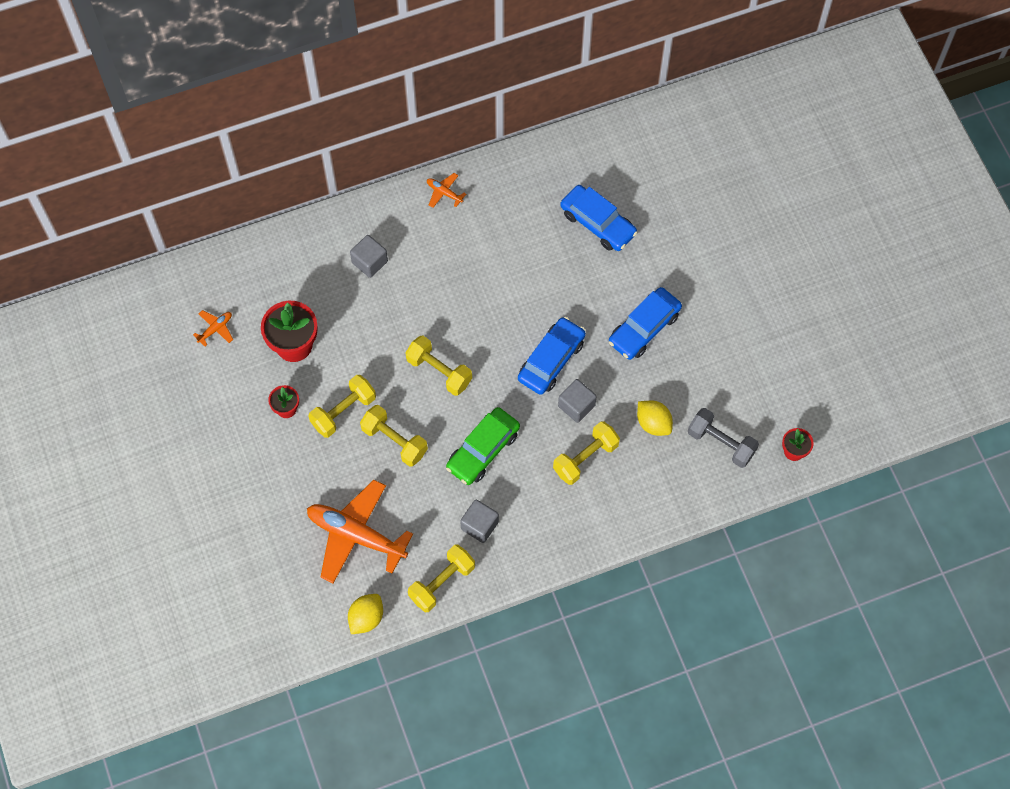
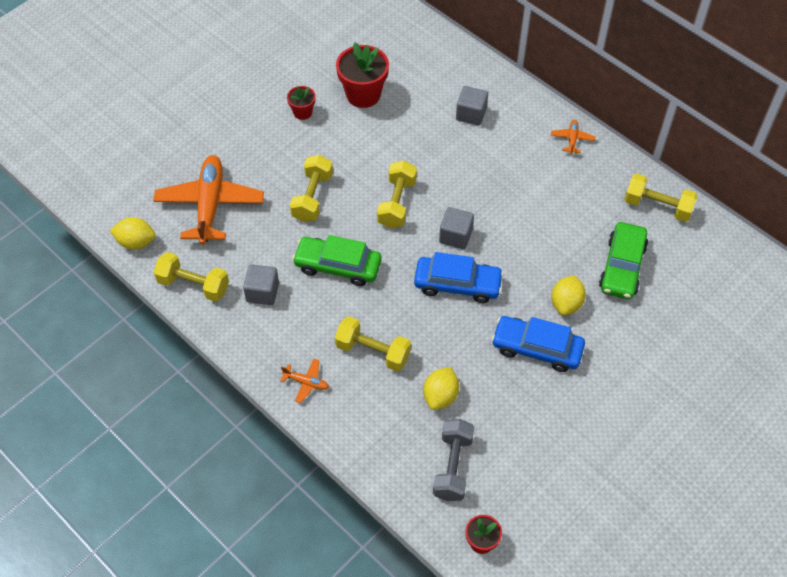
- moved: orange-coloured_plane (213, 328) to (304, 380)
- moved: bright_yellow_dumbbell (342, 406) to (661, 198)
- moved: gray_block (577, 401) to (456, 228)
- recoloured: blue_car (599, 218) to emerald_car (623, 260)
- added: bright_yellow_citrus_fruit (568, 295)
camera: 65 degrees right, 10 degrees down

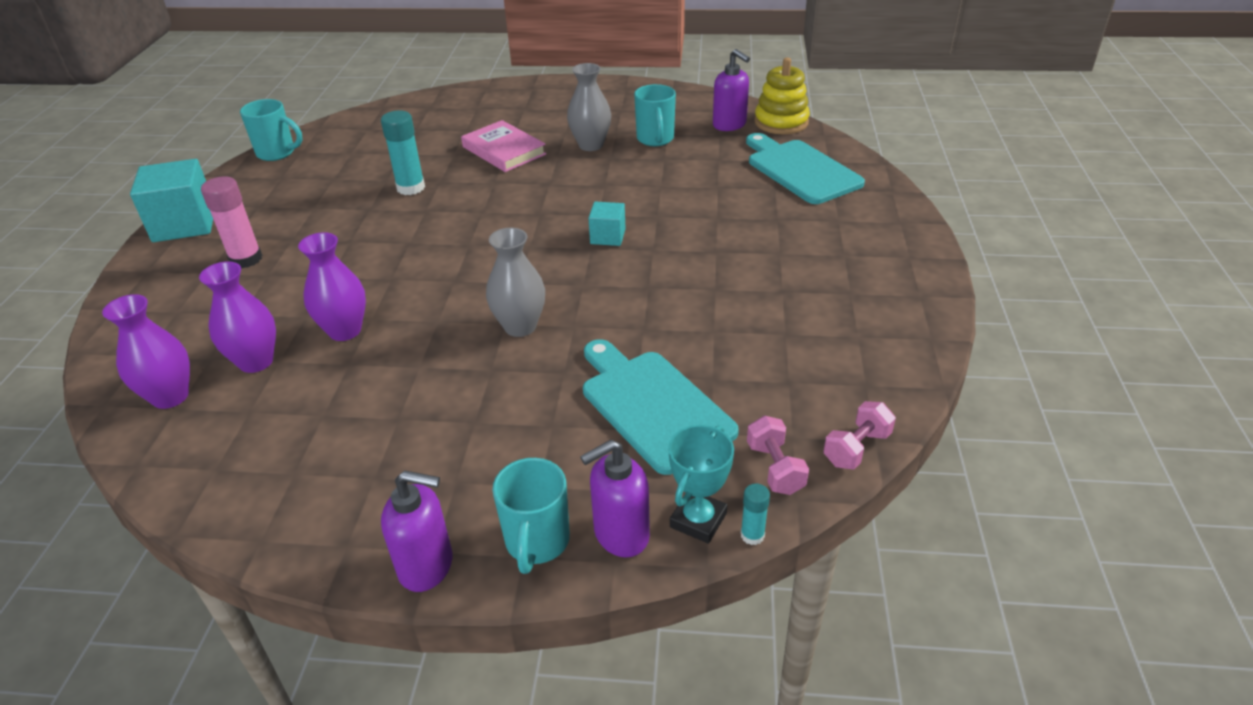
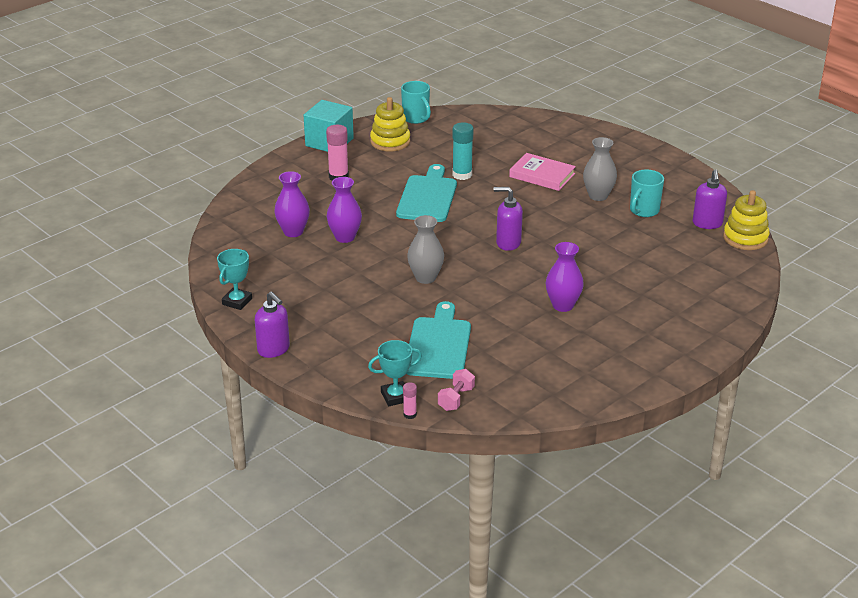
- moved: violet_tall_vase (146, 351) to (565, 277)
- turned: pink_hardcover (503, 146) = (542, 172) 60 degrees counterclockwise
- removed: aqua_coffee_mug (531, 516)
- moved: violet_soap_pump (615, 498) to (508, 219)
- removed: aqua_block (607, 224)
- recoloured: aqua_glue_stick (755, 514) to pink_glue_stick (410, 400)
- moved: aqua_bread_board (805, 168) to (426, 193)
- removed: pink_dumbbell (860, 435)
- added: aqua_award_cup (234, 279)
- added: bright_yellow_ring_stacker (390, 124)
camera: 40 degrees right, 5 degrees down

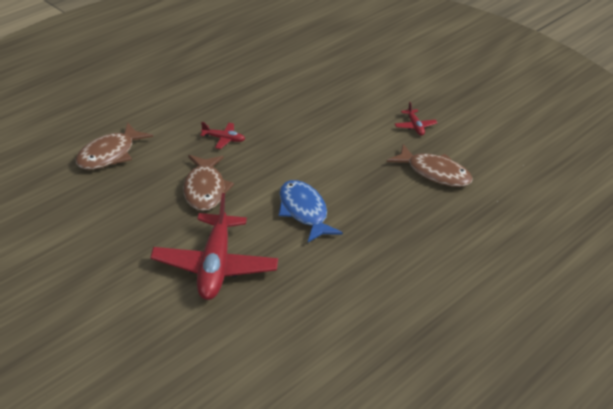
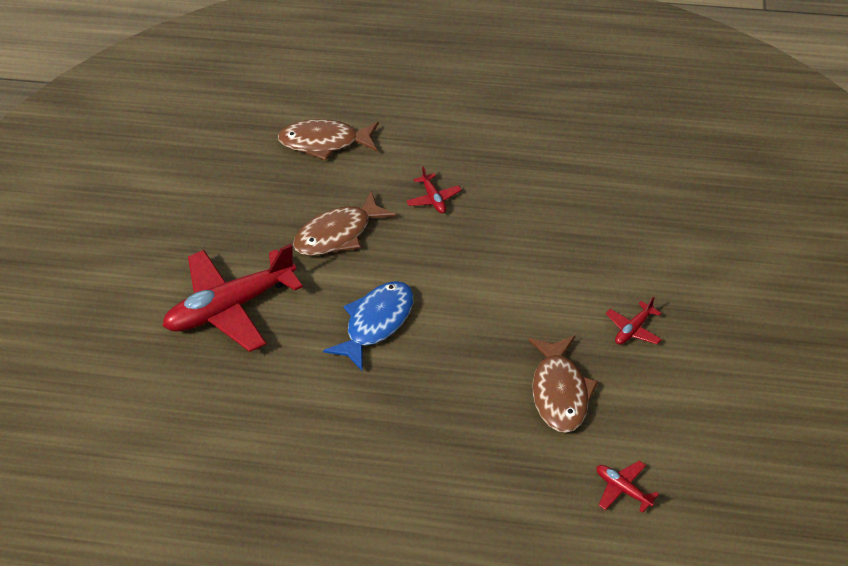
- added: red_plane (627, 487)
camera: 60 degrees right, 10 degrees up

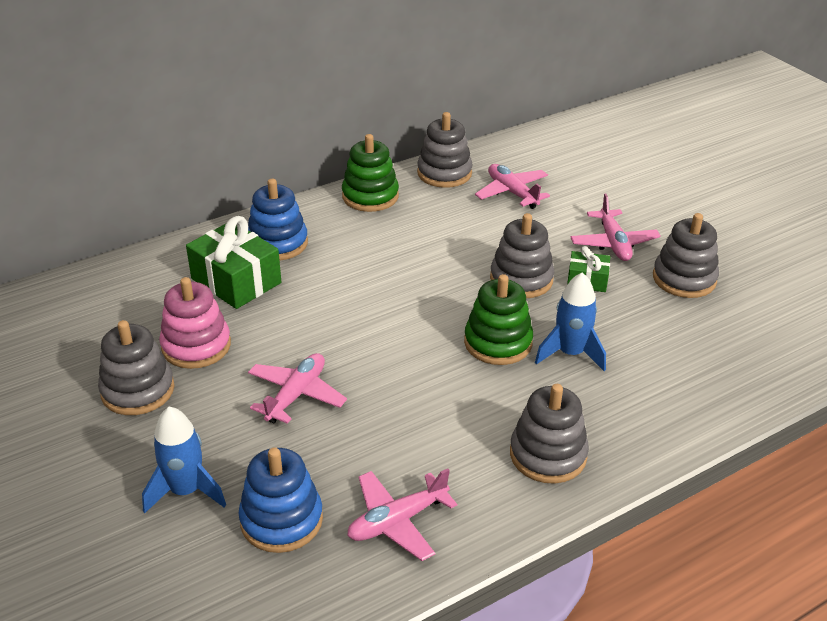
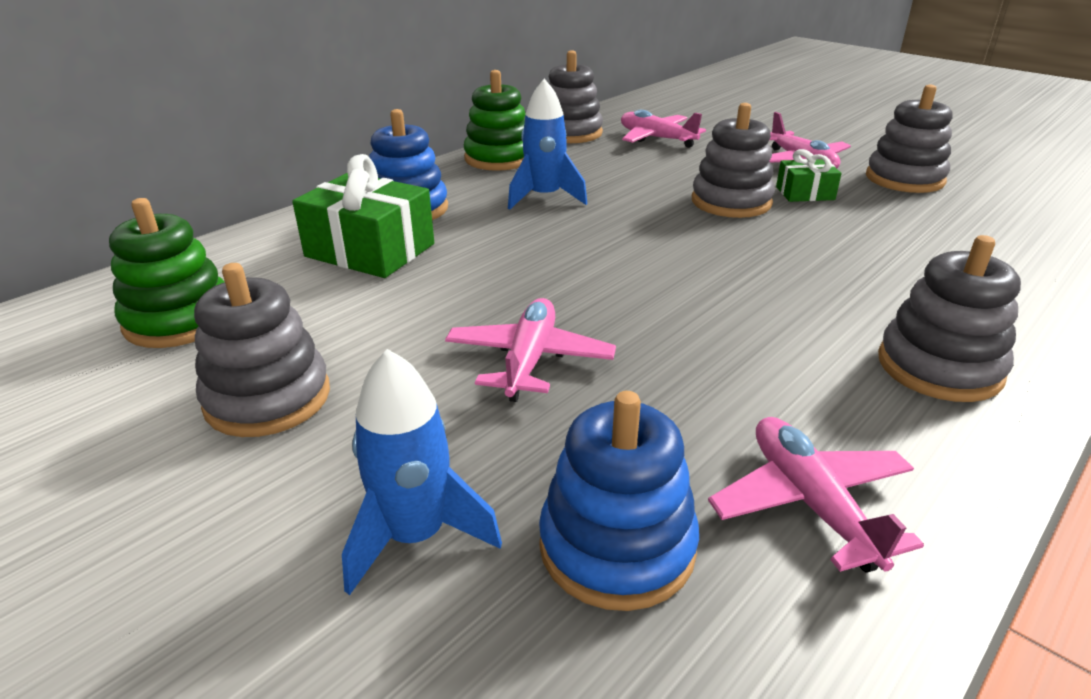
- removed: pink_ring_stacker (195, 323)
- turned: pink_plane (402, 514) = (816, 495) 120 degrees clockwise
- moved: emerald_ring_stacker (498, 319) to (166, 273)
- moved: blue_spaceship (570, 321) to (547, 144)
camera: 15 degrees left, 5 degrees down

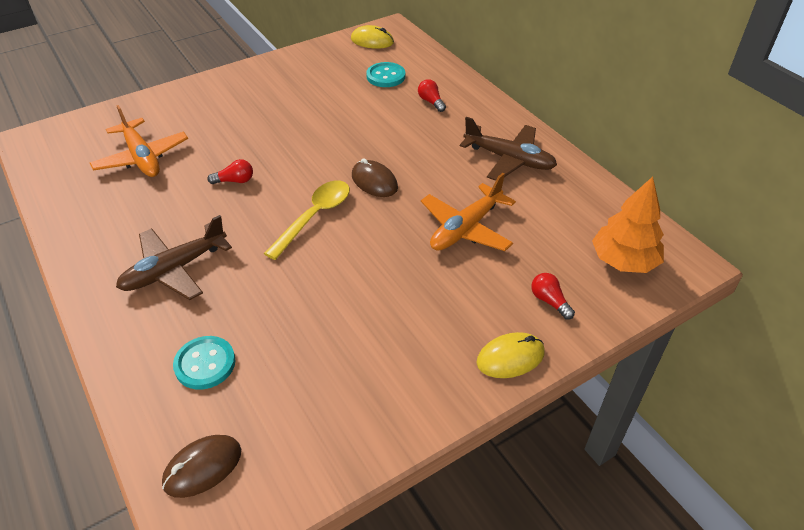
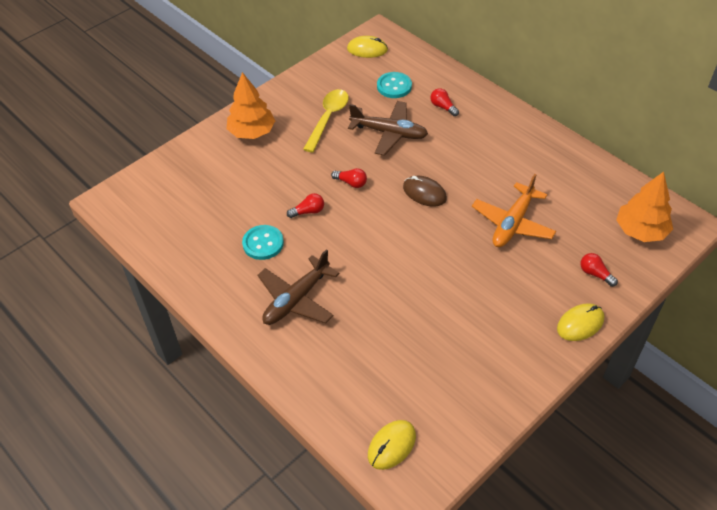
- removed: orange-coloured_plane (139, 141)
- recoloured: brown_mouse (201, 466) to bright_yellow_mouse (392, 445)
- moved: aqua_shirt_button (204, 363) to (263, 242)
- moved: bright_yellow_spoon (307, 220) to (326, 121)
- moved: brown_plane (508, 149) to (388, 128)
- added: orange-coloured_tree (251, 105)
- added: red_lightbulb (349, 178)
camera: 10 degrees left, 5 degrees up

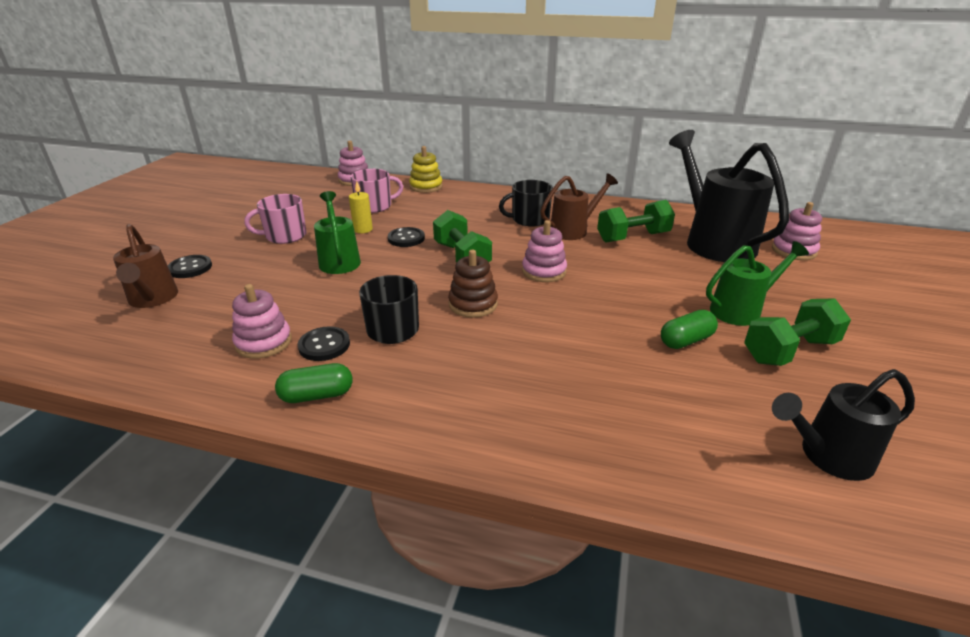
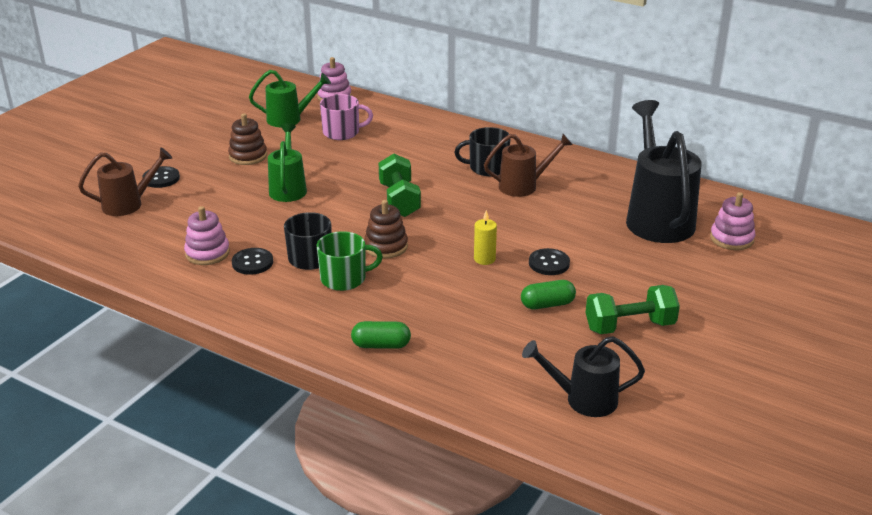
- turned: brown_watering_pot (145, 266) = (125, 181) 105 degrees counterclockwise
- replaced: pink_coffee_mug (275, 219) to brown_ring_stacker (247, 139)
- moved: emerald_capsule (313, 383) to (381, 335)
- moved: bright_yellow_wax_candle (361, 207) to (485, 237)
- moved: black_shirt_button (406, 237) to (549, 261)
- removed: bright_yellow_ring_stacker (426, 169)
- removed: pink_ring_stacker (544, 251)
- removed: emerald_dumbbell (636, 221)
- moved: emerald_watering_pot (757, 283) to (290, 98)
- added: emerald_coffee_mug (350, 261)
camera: 15 degrees right, 0 degrees up

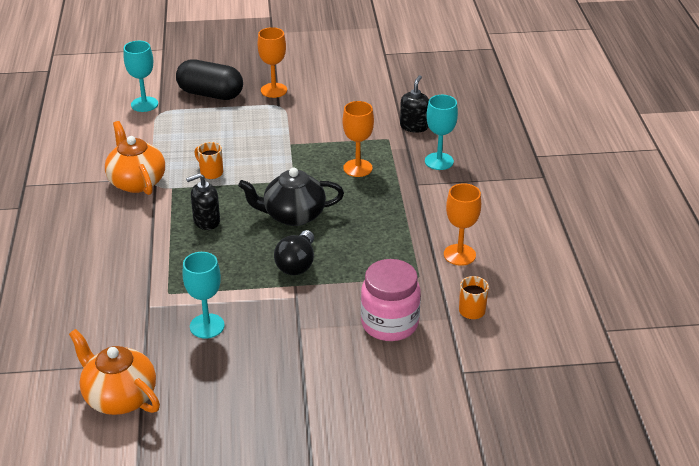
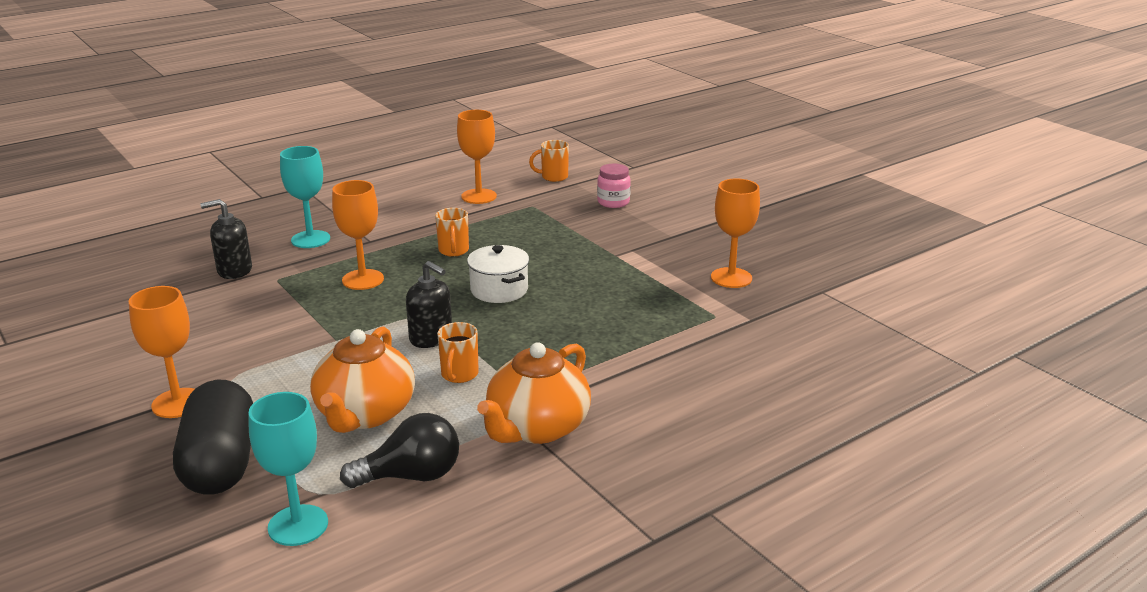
- moved: orange-coloured_teapot (114, 372) to (362, 380)
- recoloured: aqua_goblet (203, 295) to orange-coloured_goblet (735, 233)
- moved: black_soap_pump (203, 201) to (429, 304)
- replaced: black_teapot (291, 197) to pure_white_pot (498, 274)
- moved: black_lightbulb (294, 252) to (399, 450)
- resized: pink_jam_jar (390, 300) = (614, 186) x0.55
- added: orange-coloured_coffee_mug (452, 232)
camera: 120 degrees left, 10 degrees down

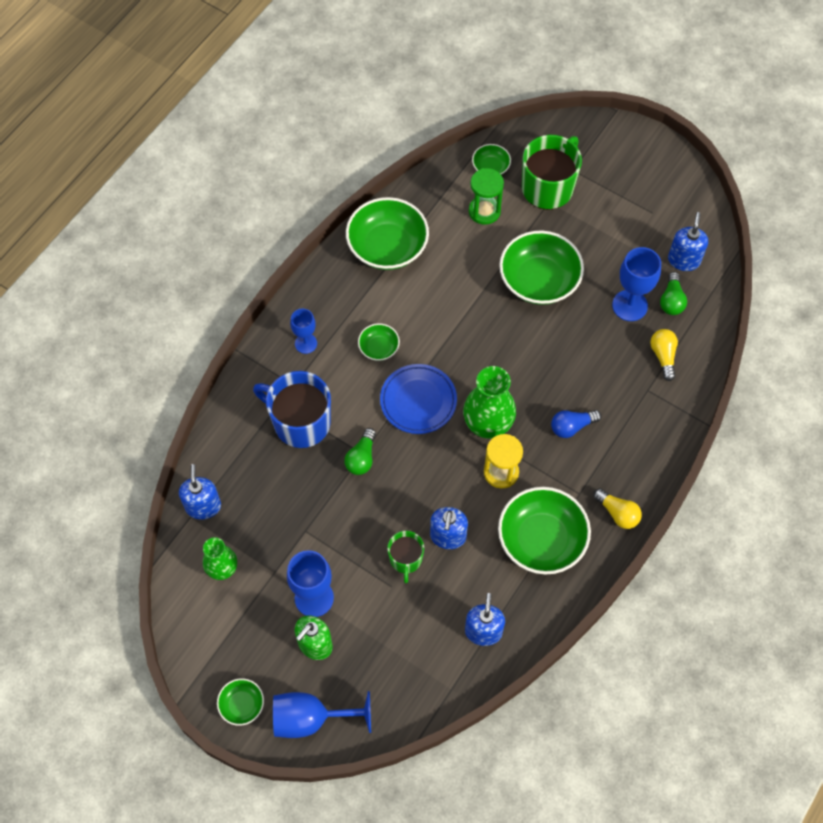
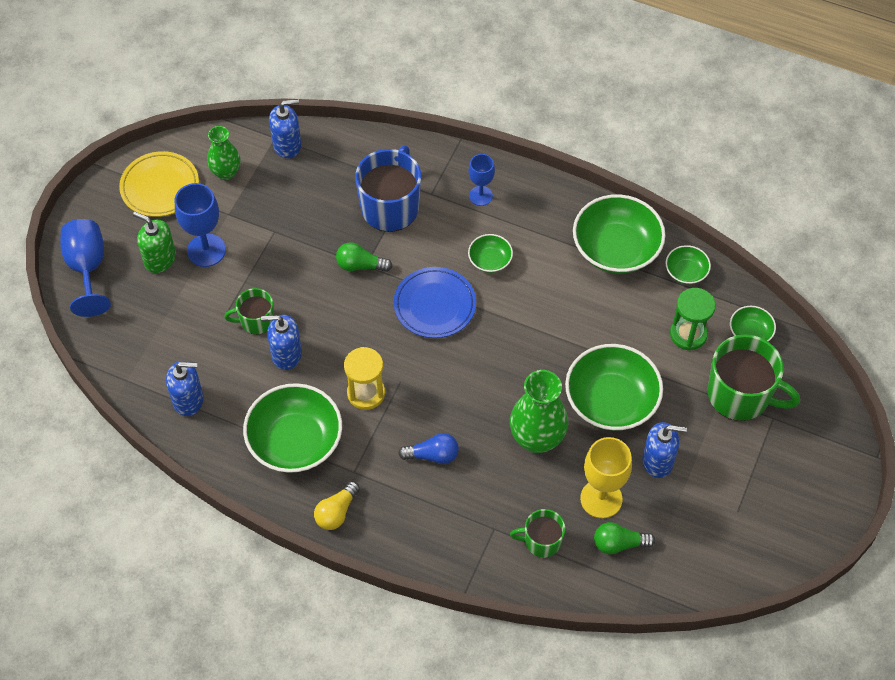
- moved: emerald_deep_dish (240, 702) to (688, 264)
- moved: emerald_tall_vase (489, 402) to (539, 411)
- turned: blue_lightbulb (576, 424) = (428, 448) 120 degrees clockwise
- recoloured: blue_goblet (636, 284) to bright_yellow_goblet (606, 477)
- replaced: bright_yellow_lightbulb (664, 355) to emerald_coffee_mug (537, 533)
- moved: blue_soap_pump (688, 241) to (664, 450)
- added: bright_yellow_flat_dish (159, 184)
camera: 80 degrees right, 5 degrees down

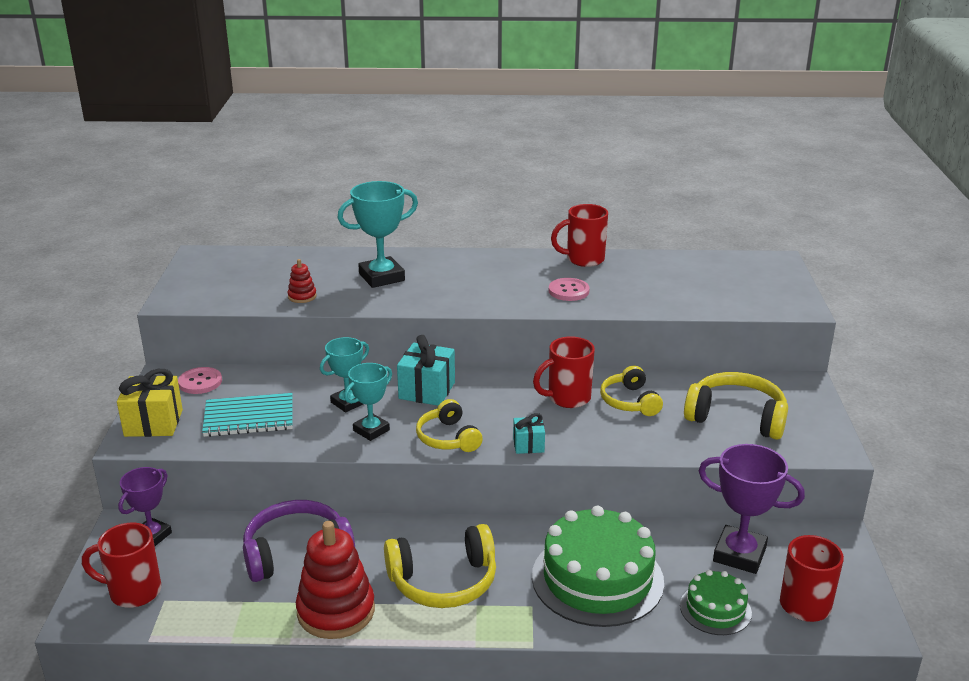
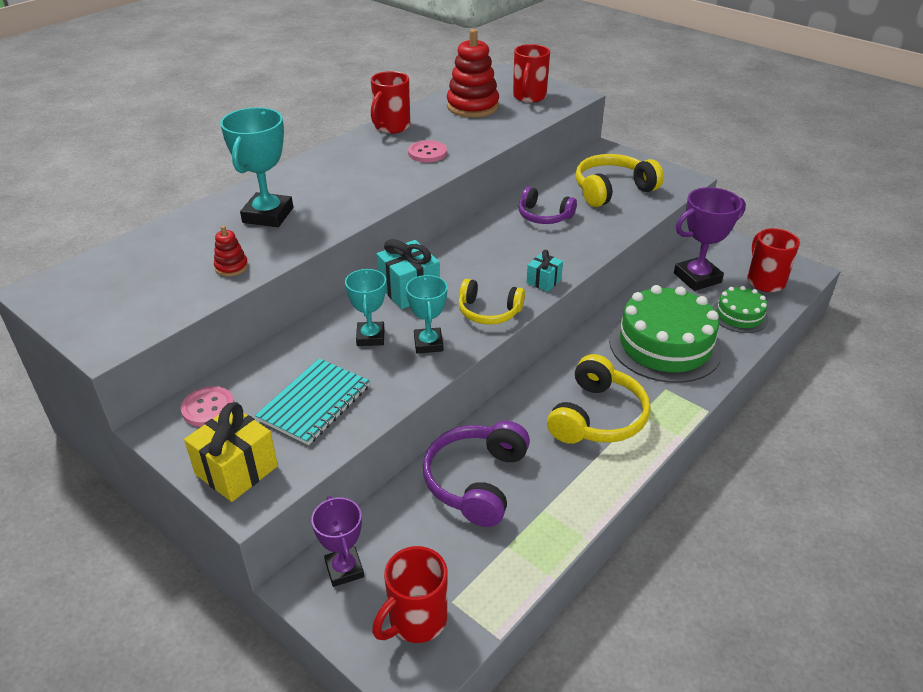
- moved: red_ring_stacker (335, 580) to (473, 73)
- moved: red_coffee_mug (564, 372) to (531, 73)
- recoloured: bright_yellow_headset (631, 391) to violet_headset (547, 205)
camera: 50 degrees left, 10 degrees up

